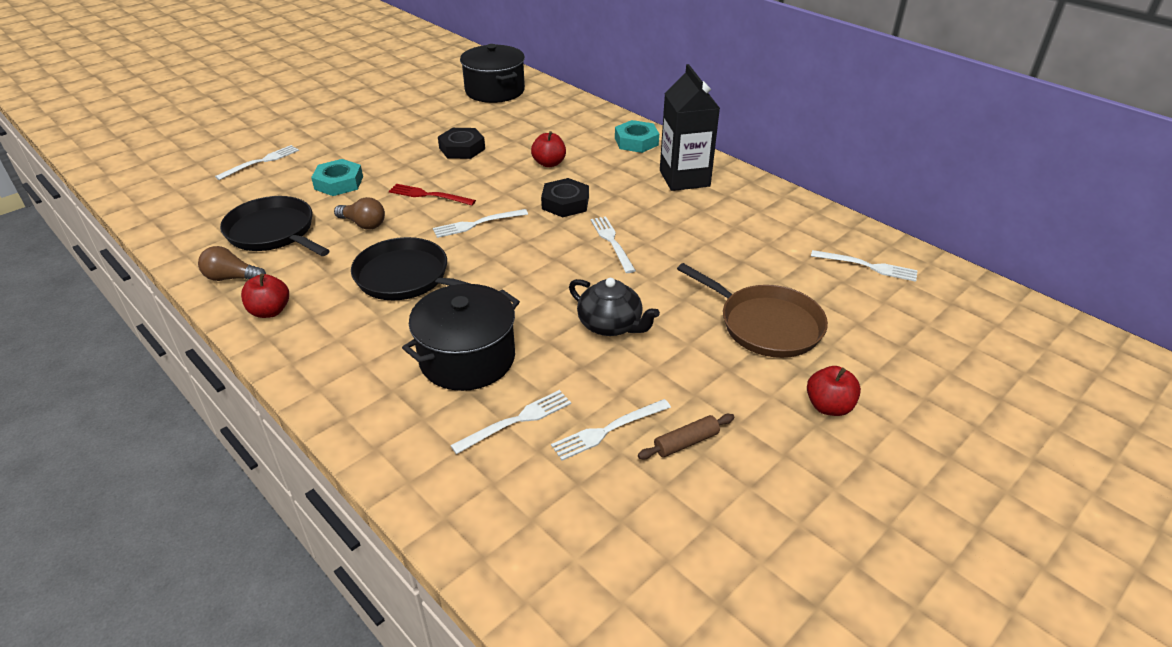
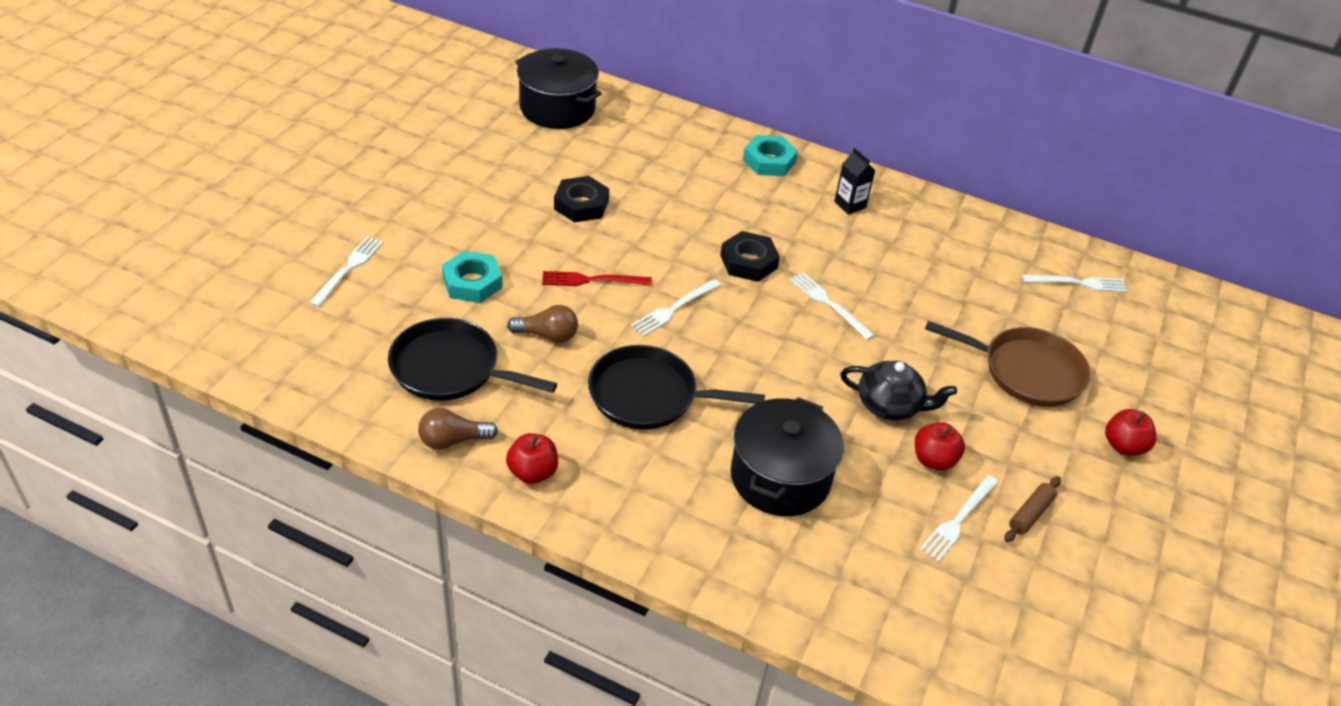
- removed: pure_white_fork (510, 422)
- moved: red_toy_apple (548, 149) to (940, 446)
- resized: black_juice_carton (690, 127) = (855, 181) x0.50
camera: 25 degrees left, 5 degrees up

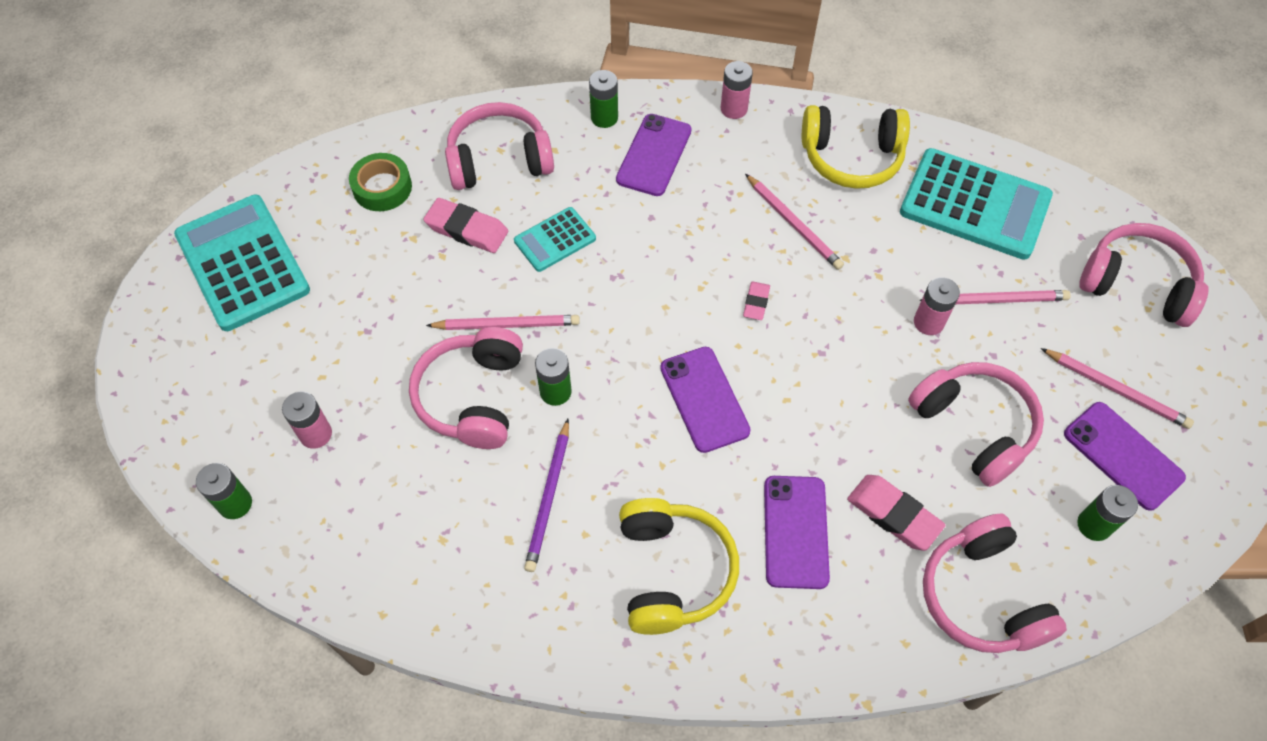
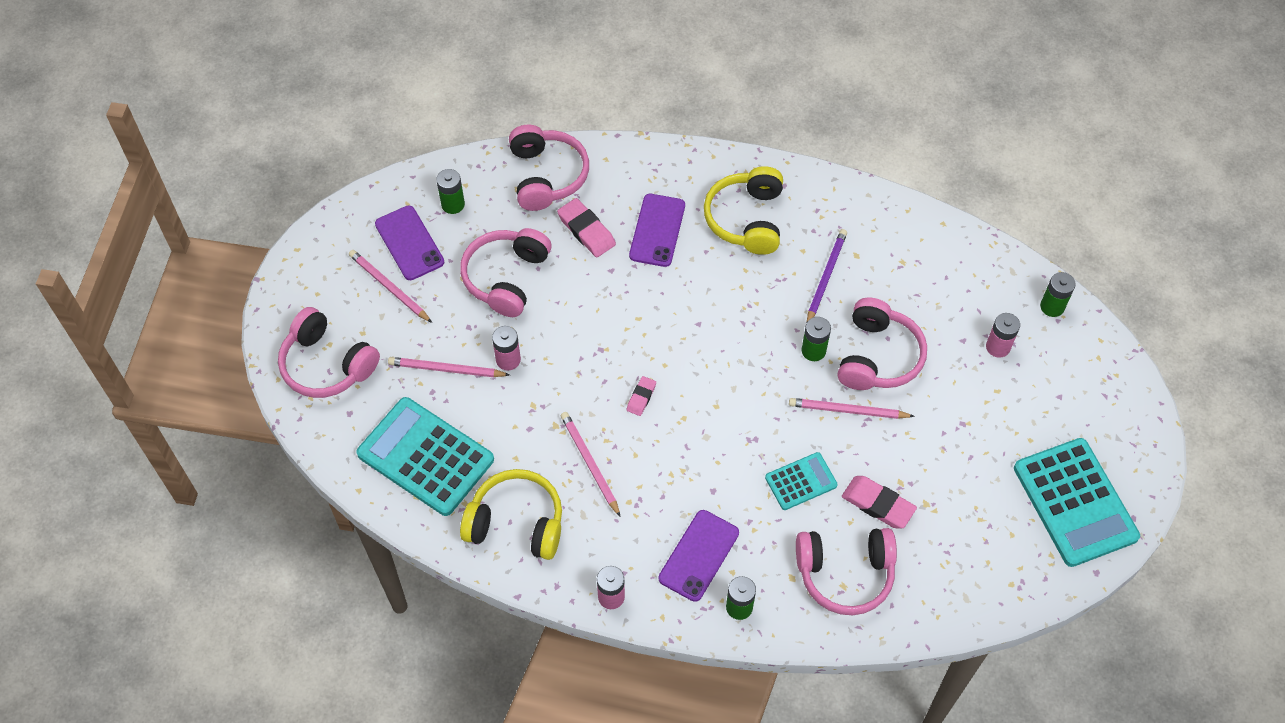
- removed: emerald_tape (380, 182)
- removed: violet_phone (705, 400)
- turned: pink_headset (976, 424) = (506, 272) 45 degrees clockwise
camera: 170 degrees left, 0 degrees up

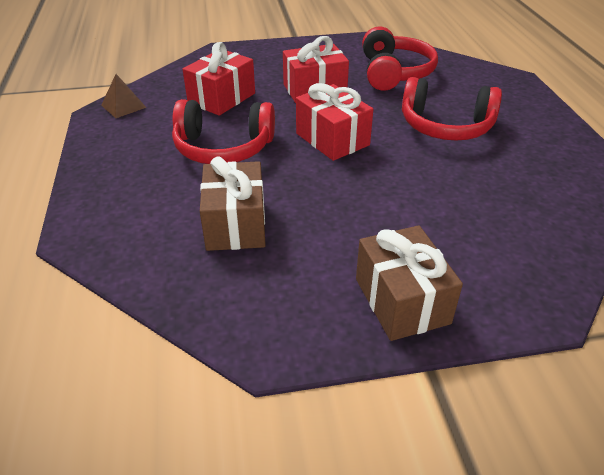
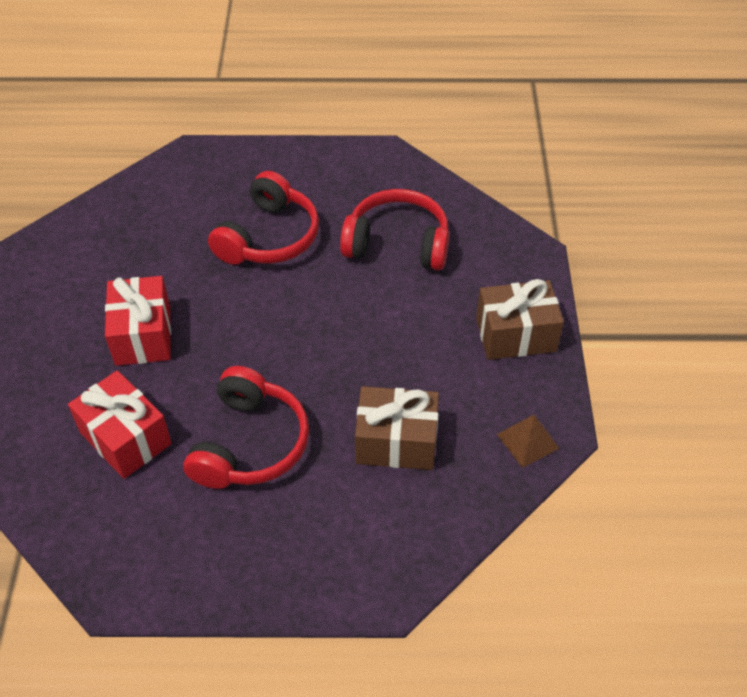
- moved: brown_pyramid_shape (124, 96) to (528, 441)
- removed: red_wrapped_gift (334, 122)
- moved: red_headset (400, 58) to (394, 229)
camera: 80 degrees left, 10 degrees up

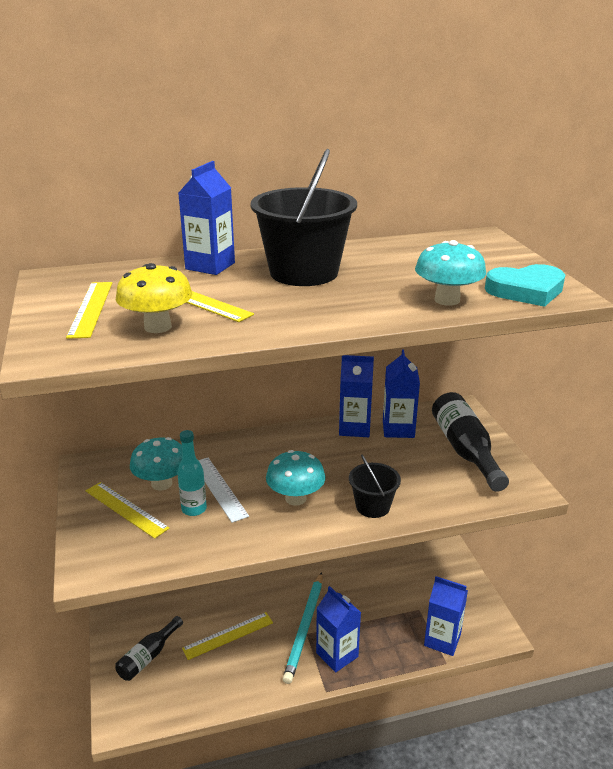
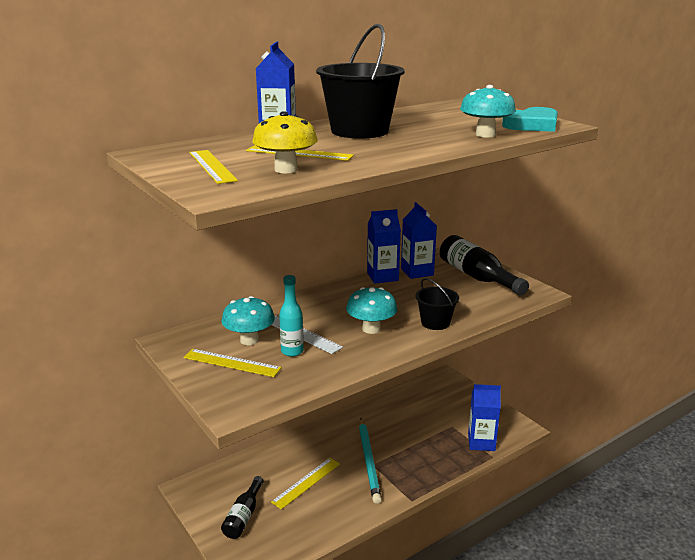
- removed: blue_juice_carton (338, 629)
camera: 20 degrees left, 5 degrees down

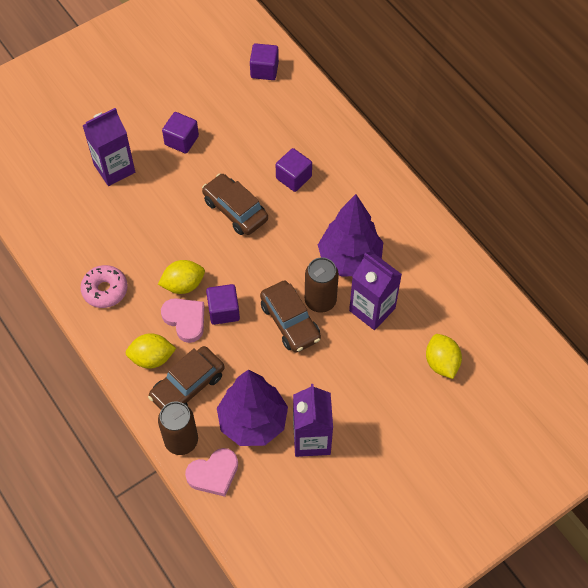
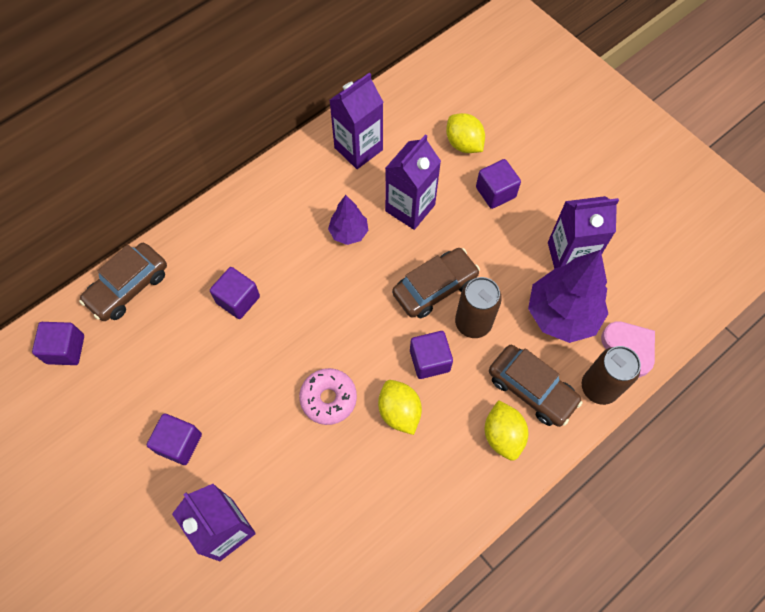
- moved: pink_donut (104, 286) to (328, 396)
- removed: pink_heart (183, 320)
- moved: brown_car (235, 204) to (123, 282)
- moved: brown_soda_can (322, 285) to (478, 307)
- resized: violet_tree (350, 235) = (348, 220) x0.54
- turned: bright_yellow_citrus_fruit (444, 356) = (465, 133) 75 degrees clockwise
- added: violet_juice_carton (356, 120)
- added: violet_block (498, 184)
camera: 95 degrees left, 5 degrees up

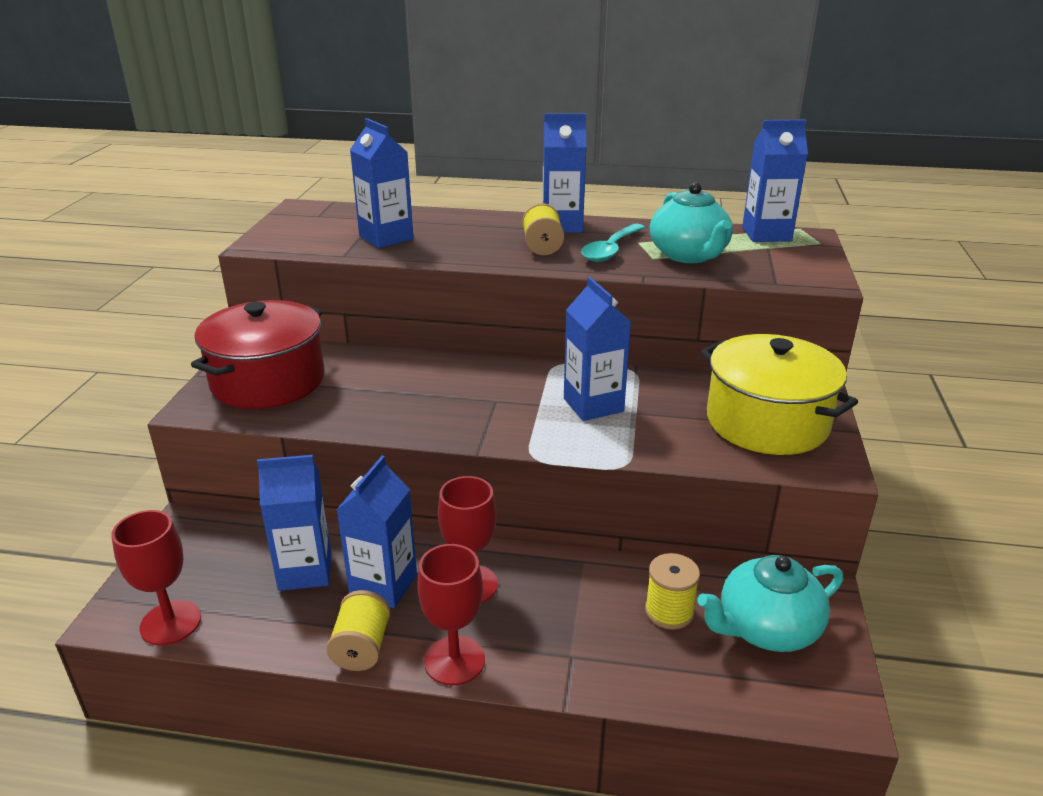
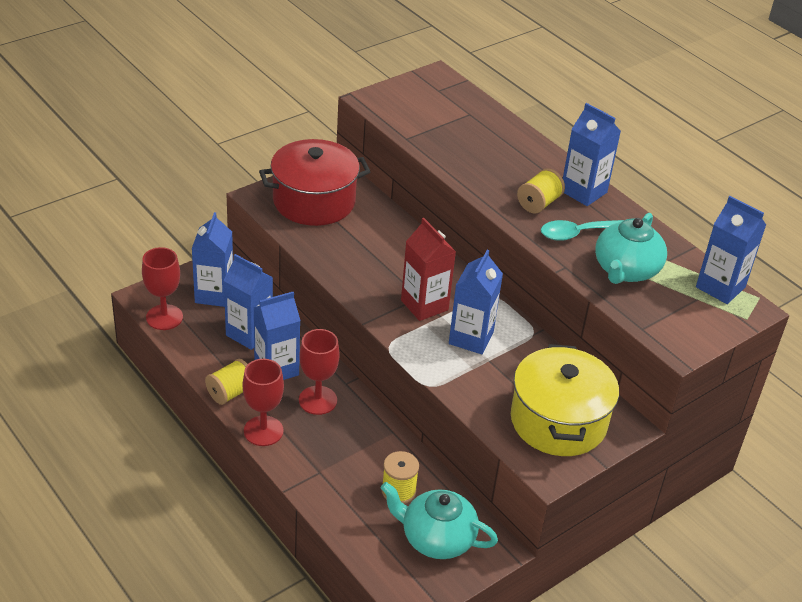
- moved: blue_juice_carton (381, 183) to (212, 259)
- added: red_juice_carton (428, 269)
camera: 40 degrees right, 10 degrees up

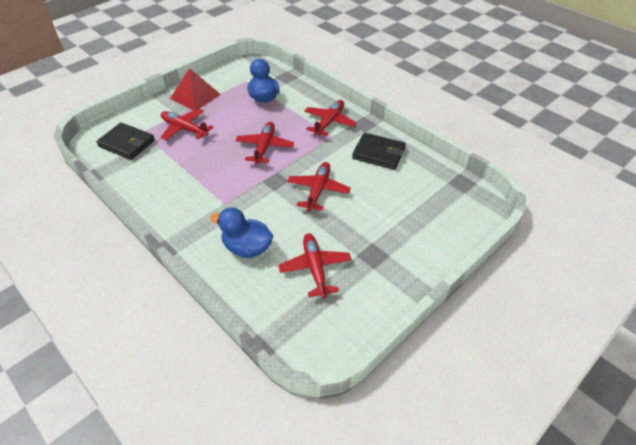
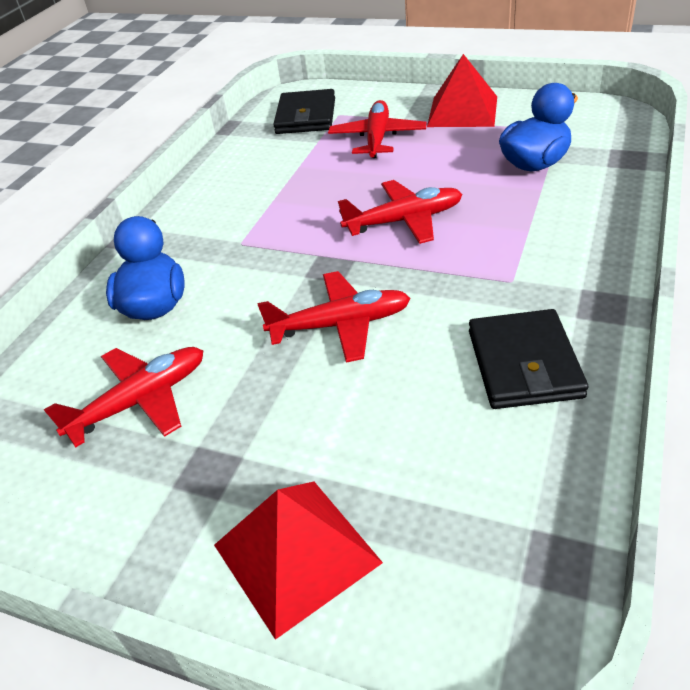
- removed: red_plane (330, 118)
- added: red_pyramid_shape (298, 560)
camera: 70 degrees right, 5 degrees down

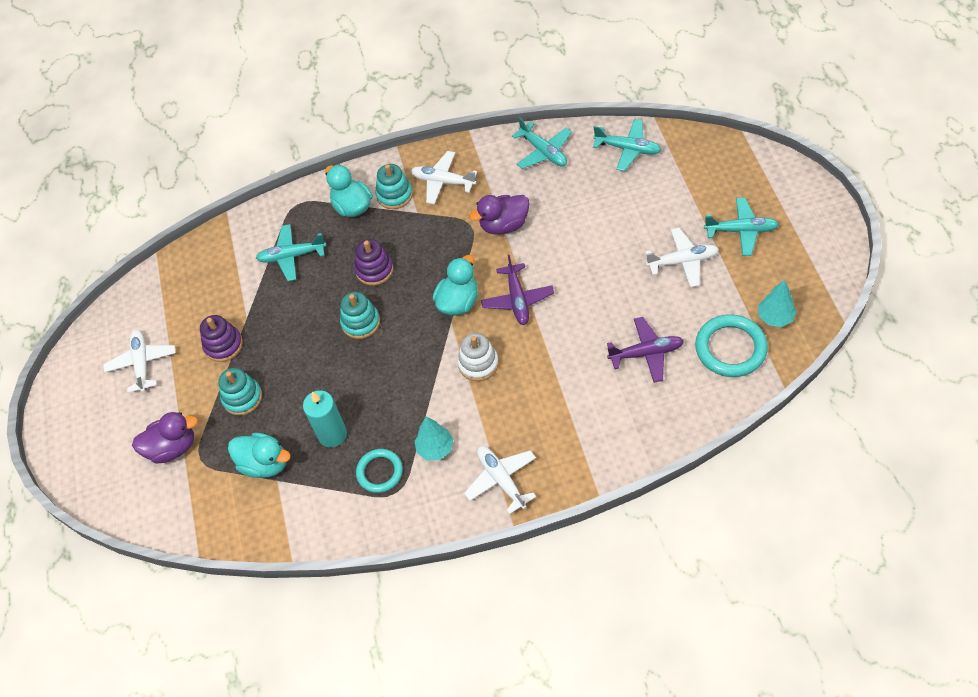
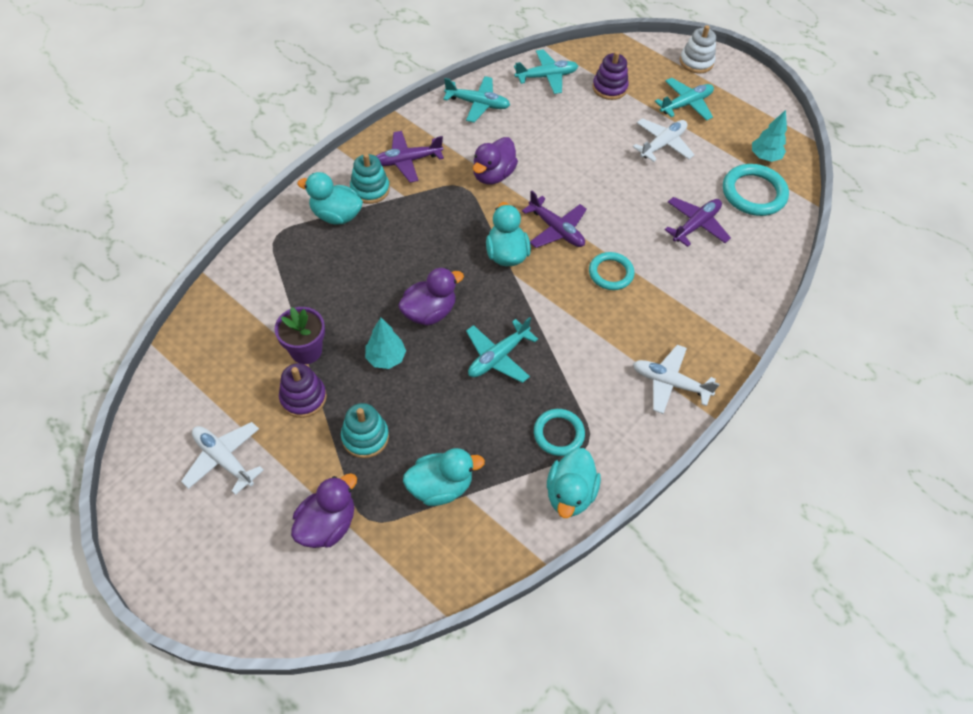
- moved: aqua_plane (291, 252) to (502, 350)
- removed: aqua_wax_candle (325, 418)
- replaced: aqua_ring_stacker (360, 315) to violet_rubber_duck (431, 296)
- moved: violet_ring_stacker (374, 262) to (611, 75)
- recoloured: pure_white_plane (444, 177) to violet_plane (410, 156)
- moved: aqua_tree (434, 438) to (385, 343)
- moved: pure_white_ring_stacker (478, 357) to (698, 49)
- added: violet_potted_plant (300, 335)
- added: aqua_rubber_duck (574, 483)
- added: aqua_ring (611, 271)
camera: 45 degrees left, 0 degrees up

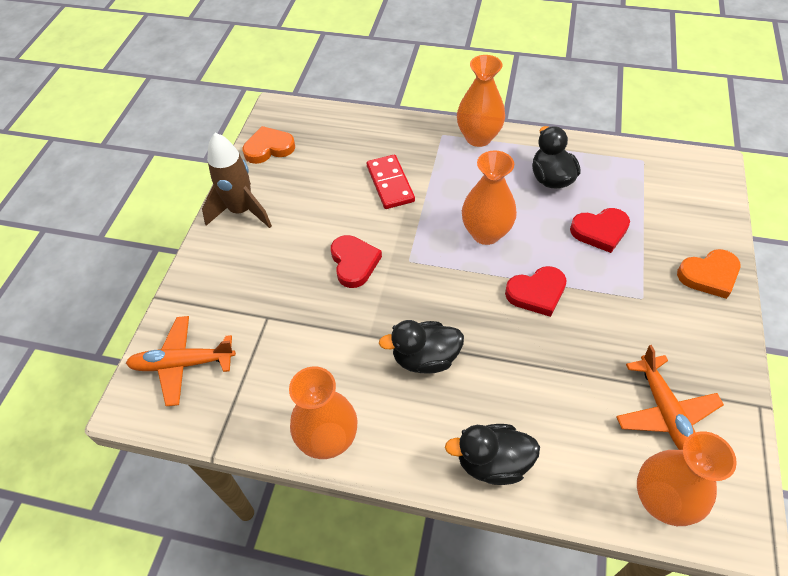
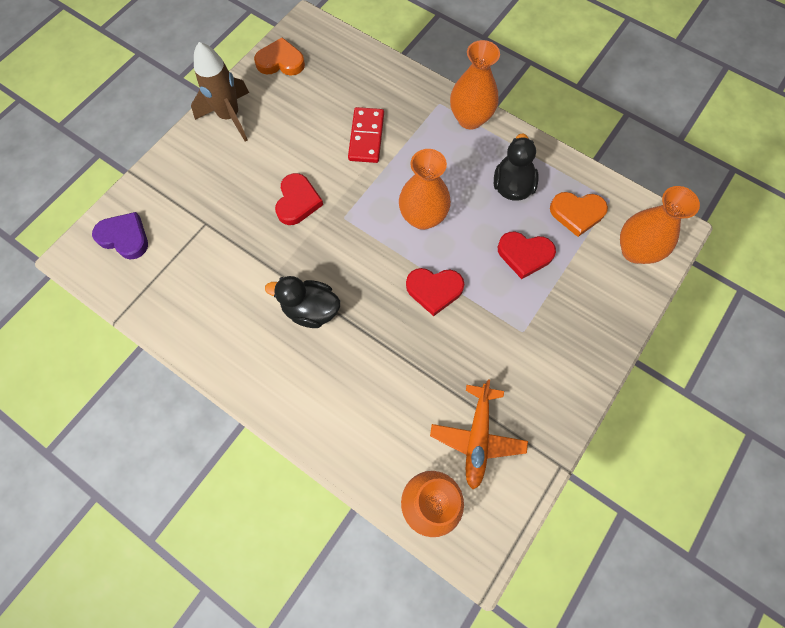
- replaced: orange-coloured_plane (181, 361) to violet_heart (120, 236)
- moved: orange-coloured_tall_vase (323, 412) to (660, 225)
- removed: black_rubber_duck (492, 454)
- moved: orange-coloured_heart (708, 274) to (579, 214)
camera: 20 degrees right, 15 degrees up

